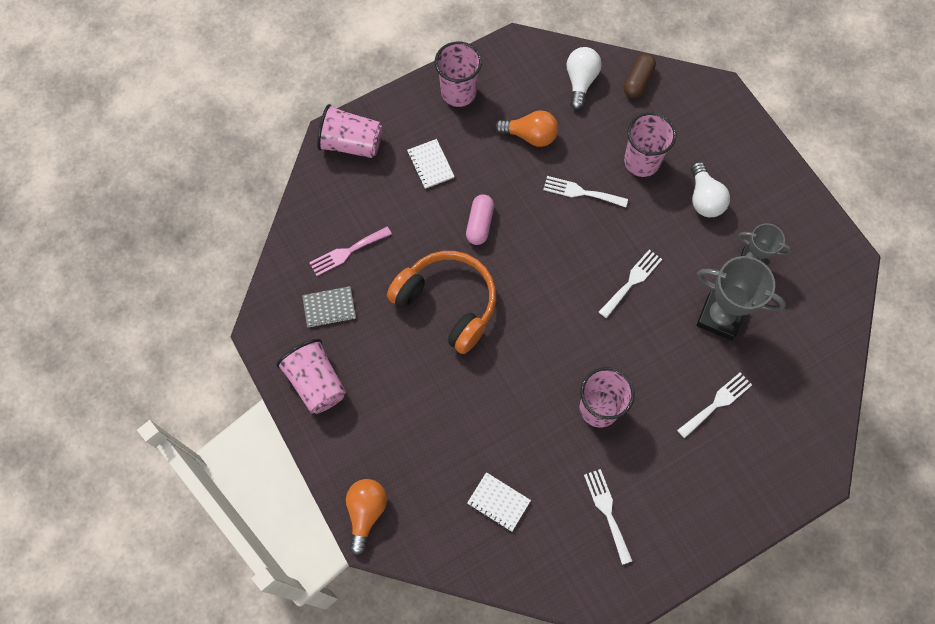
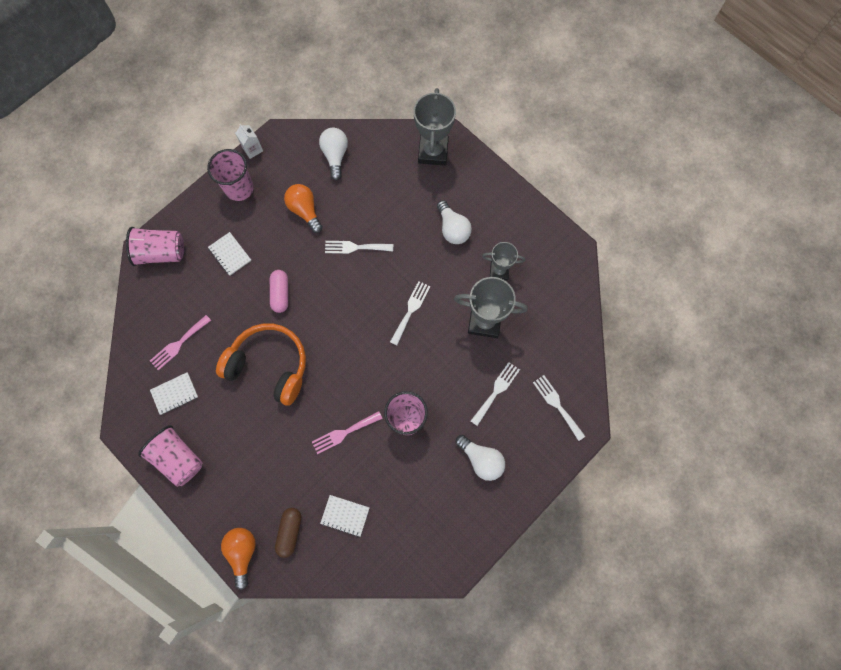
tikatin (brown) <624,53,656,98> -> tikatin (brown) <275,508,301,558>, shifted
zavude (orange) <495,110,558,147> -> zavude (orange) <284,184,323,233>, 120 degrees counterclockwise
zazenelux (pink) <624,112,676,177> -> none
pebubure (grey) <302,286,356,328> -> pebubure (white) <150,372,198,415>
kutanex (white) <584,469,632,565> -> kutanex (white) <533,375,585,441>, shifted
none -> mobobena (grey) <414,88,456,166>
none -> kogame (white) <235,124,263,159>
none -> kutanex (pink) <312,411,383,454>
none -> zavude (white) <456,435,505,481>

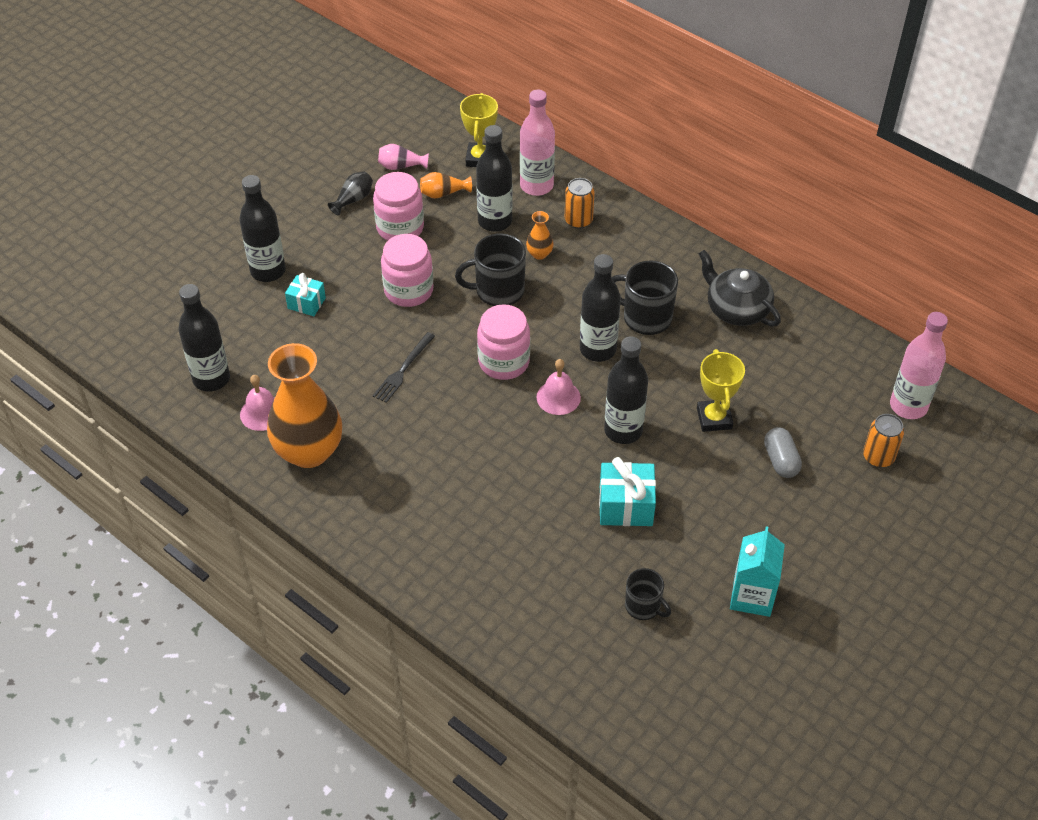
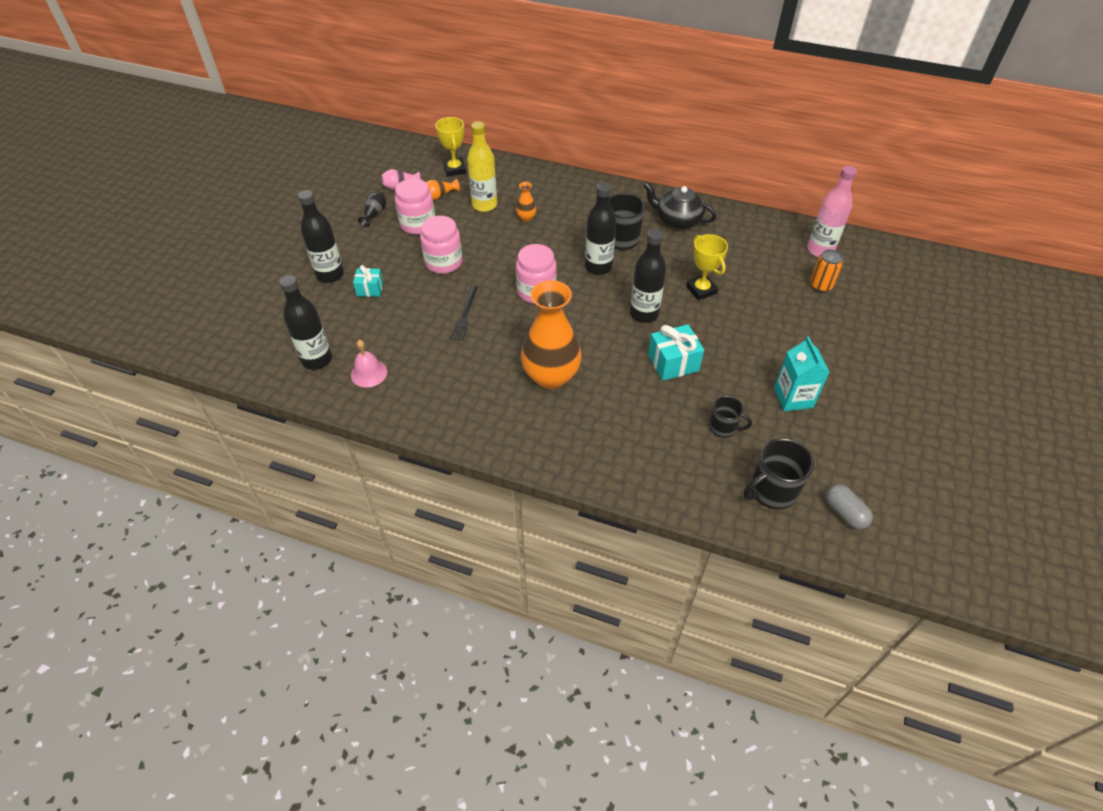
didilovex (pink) <520,90,555,196> -> none
didilovex (black) <476,125,512,232> -> didilovex (yellow) <467,121,497,212>
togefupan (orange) <565,178,595,229> -> none
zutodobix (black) <455,234,526,306> -> zutodobix (black) <743,438,814,509>, shifted
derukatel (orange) <267,343,342,468> -> derukatel (orange) <521,280,582,389>, shifted
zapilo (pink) <537,359,581,415> -> none
tikatin (grey) <764,427,802,478> -> tikatin (grey) <826,484,873,529>, shifted

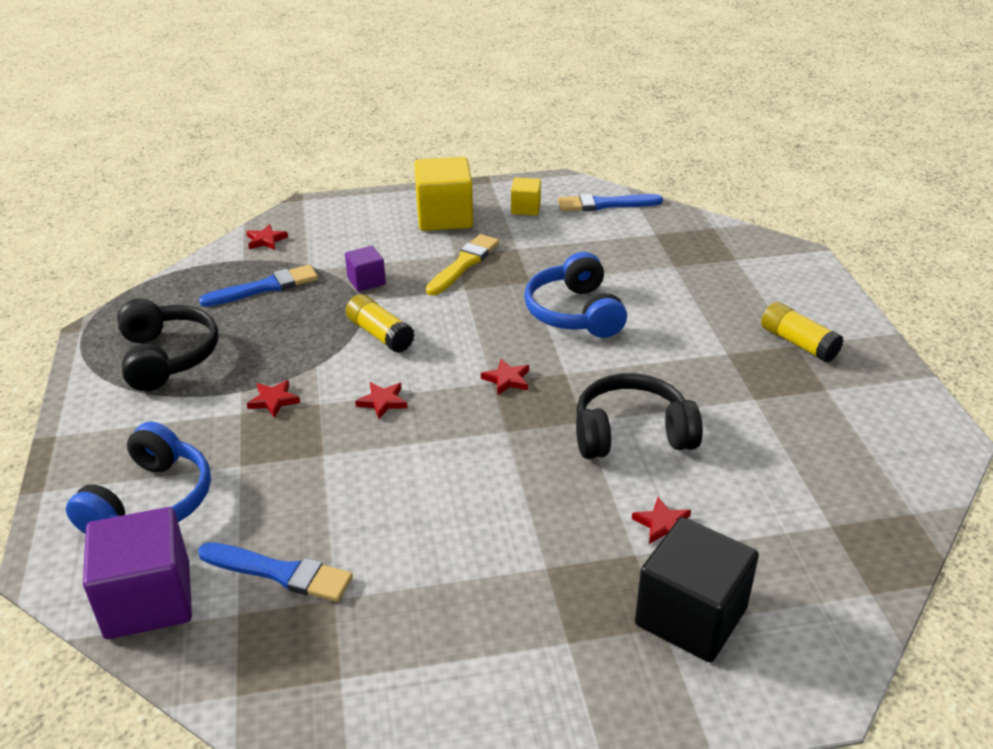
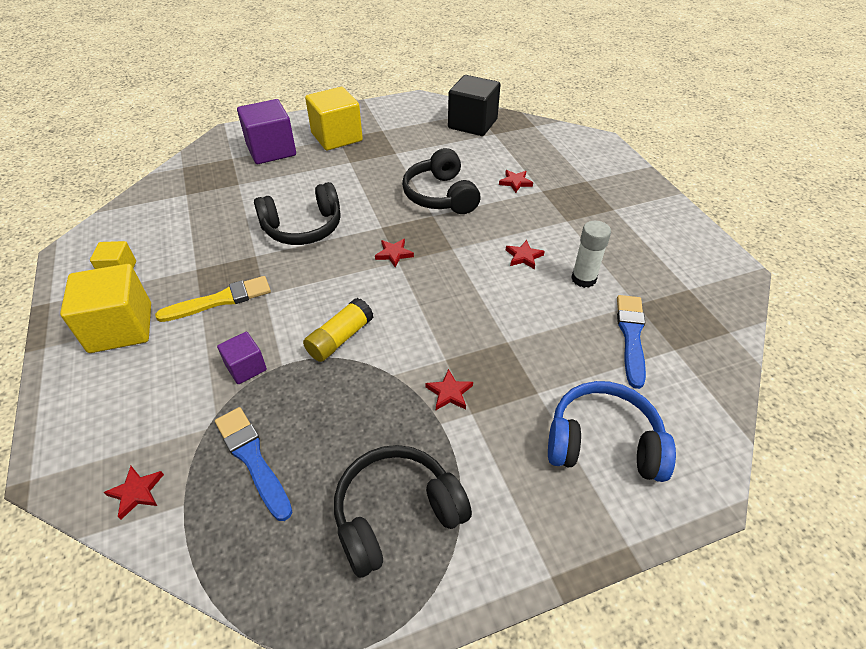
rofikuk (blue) <558,194,663,211> -> none
rofikuk (yellow) <426,234,499,296> -> rofikuk (yellow) <155,276,271,322>, 135 degrees clockwise
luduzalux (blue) <524,252,627,338> -> luduzalux (black) <254,182,341,245>
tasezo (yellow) <761,302,844,363> -> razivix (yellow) <305,87,363,151>
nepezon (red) <355,382,407,419> -> nepezon (red) <506,240,545,269>, shifted
razivix (purple) <83,507,192,639> -> razivix (purple) <237,99,296,164>, shifted
razivix (black) <635,517,759,662> -> razivix (black) <448,75,501,136>, shifted
none -> tasezo (white) <571,221,611,288>

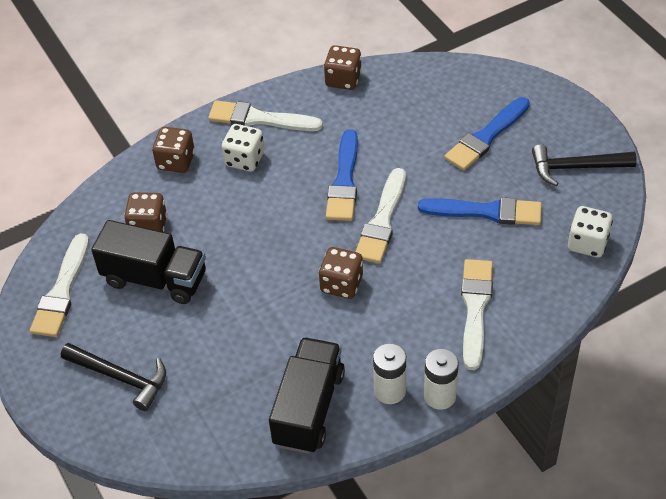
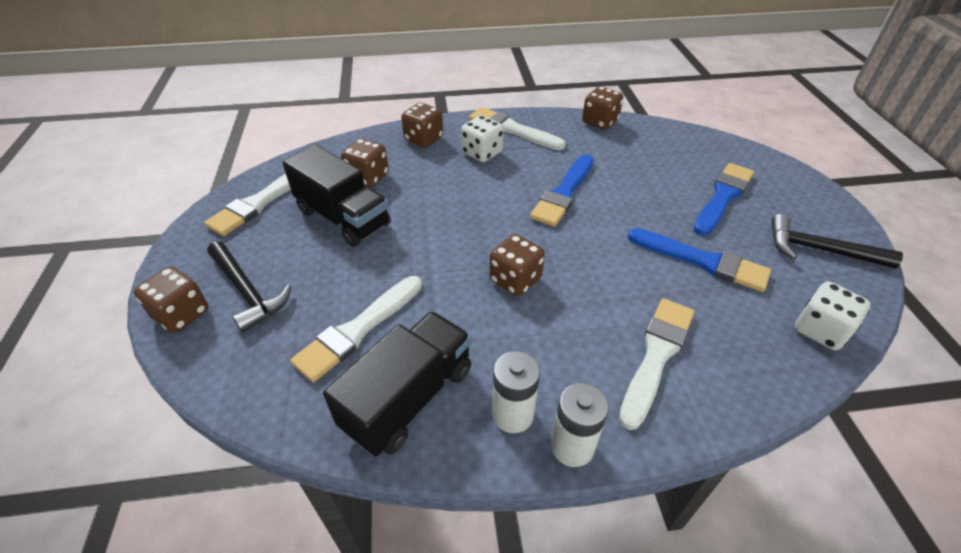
rofikuk (blue) <444,97,530,171> -> rofikuk (blue) <694,163,754,236>, 150 degrees clockwise
rofikuk (white) <356,168,406,263> -> rofikuk (white) <290,276,422,382>, shifted
none -> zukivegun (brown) <134,267,209,333>

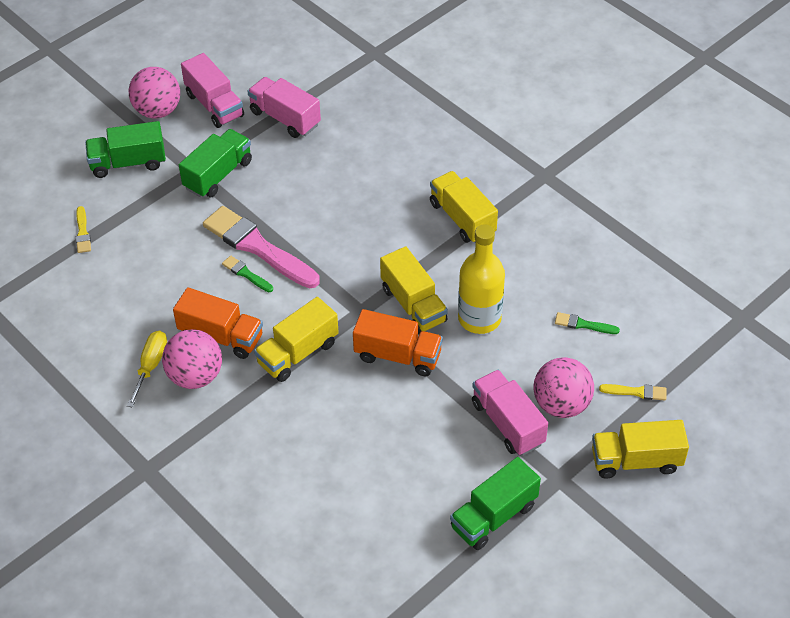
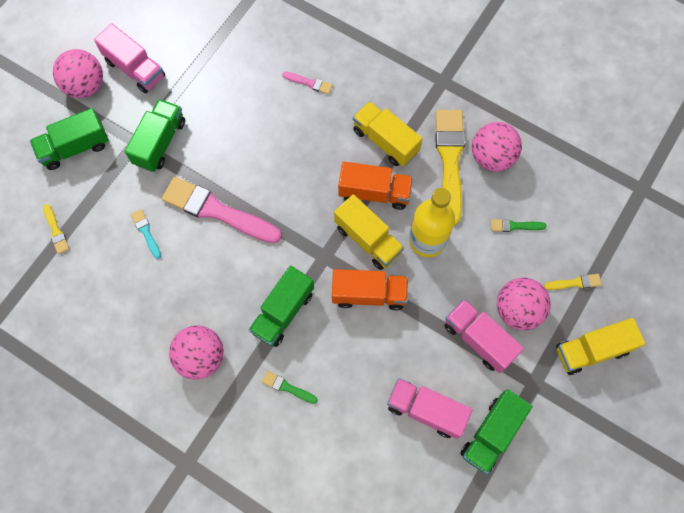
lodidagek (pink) <247,77,321,138> -> lodidagek (pink) <387,378,472,439>, shifted
rofikuk (green) <222,256,273,292> -> rofikuk (green) <261,371,318,404>, shifted
lodidagek (orange) <173,287,263,359> -> lodidagek (orange) <338,162,413,210>, shifted
lodidagek (yellow) <254,297,339,382> -> lodidagek (green) <249,266,314,347>
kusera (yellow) <127,331,167,408> -> none
none -> rofikuk (pink) <282,72,333,94>
none -> rofikuk (yellow) <435,110,465,225>
none -> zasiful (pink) <472,122,522,171>
none -> rofikuk (turquoise) <131,209,161,259>

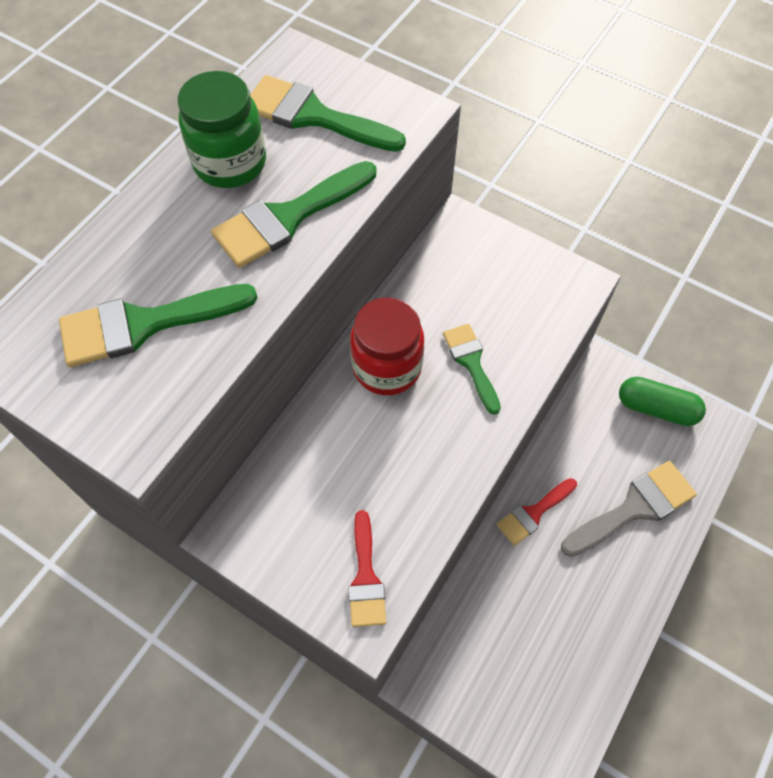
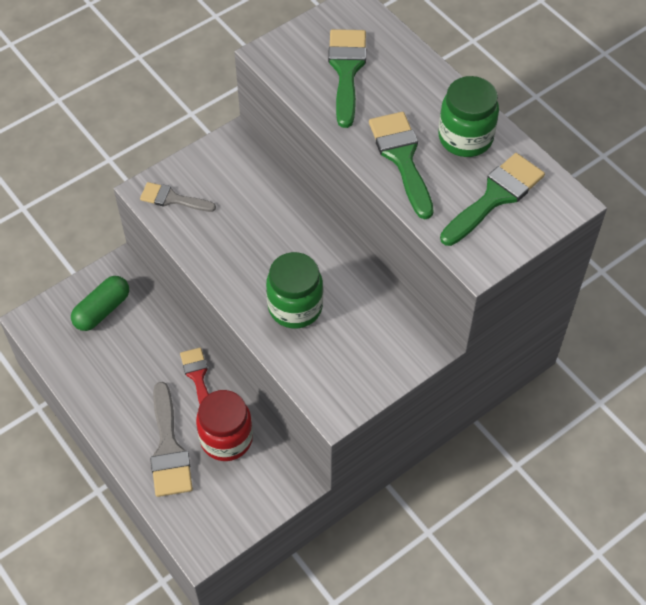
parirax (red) <350,297,424,395> -> parirax (red) <196,390,253,461>, shifted
rofikuk (green) <443,324,501,415> -> parirax (green) <266,252,323,328>
tikatin (green) <619,377,706,426> -> tikatin (green) <71,276,129,331>, shifted
rofikuk (red) <349,510,386,627> -> rofikuk (grey) <140,182,216,212>

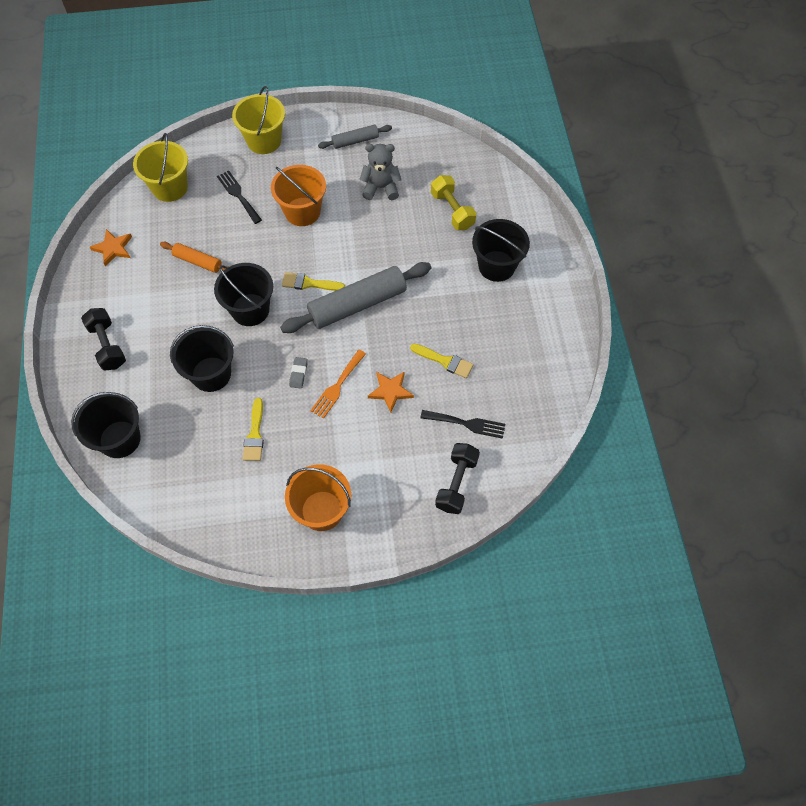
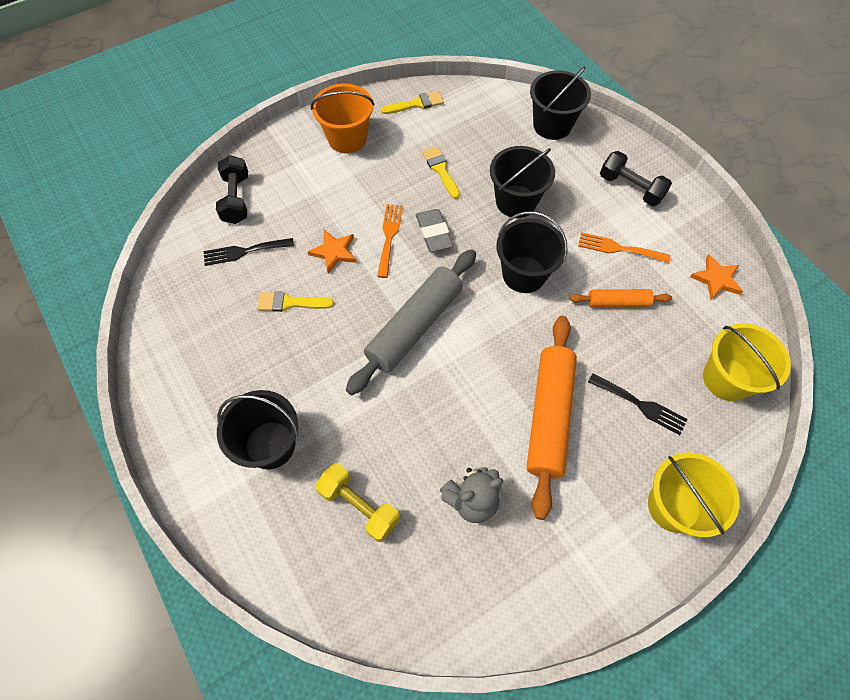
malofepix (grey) <318,125,392,149> -> none
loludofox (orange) <271,165,326,226> -> malofepix (orange) <526,316,577,520>
rofikuk (yellow) <282,272,345,291> -> rofikuk (yellow) <381,91,444,114>, shifted
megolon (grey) <289,357,308,389> -> megolon (grey) <416,209,453,252>, x1.64
none -> kutanex (orange) <578,232,670,263>

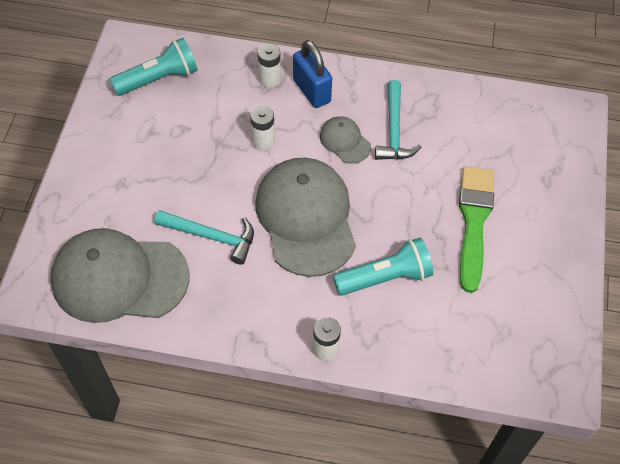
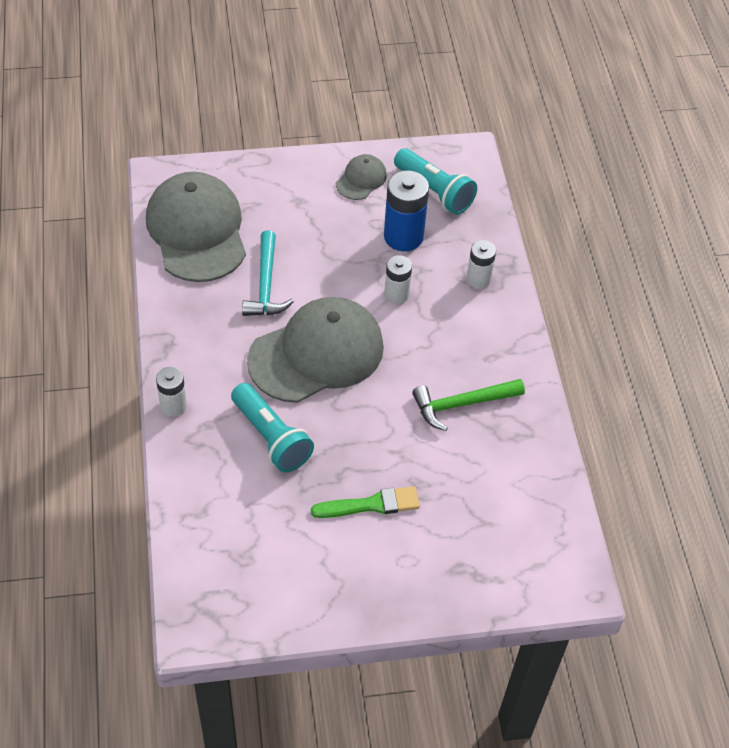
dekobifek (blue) <293,40,332,108> -> none
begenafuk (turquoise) <375,80,421,160> -> begenafuk (green) <412,379,525,431>
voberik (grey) <320,116,371,164> -> voberik (grey) <336,154,387,200>, shifted
rofikuk (green) <459,166,494,293> -> rofikuk (green) <311,486,420,518>, x0.66
none -> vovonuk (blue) <384,171,429,251>

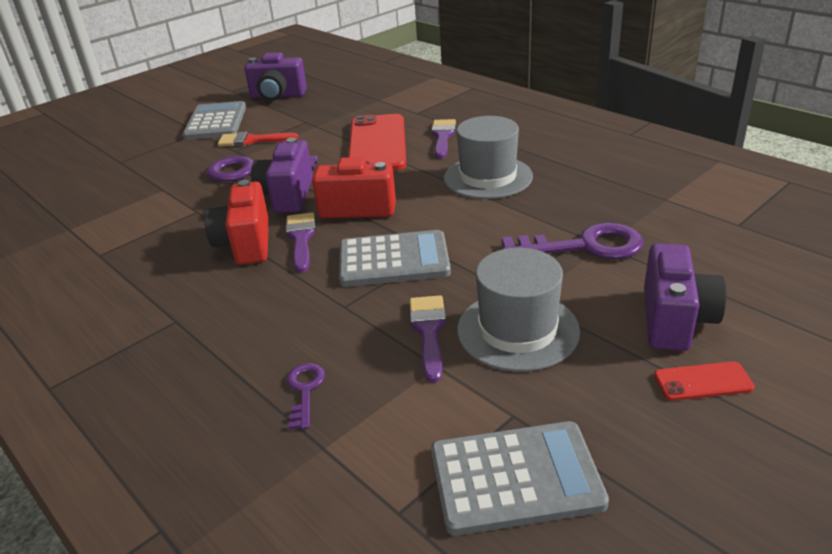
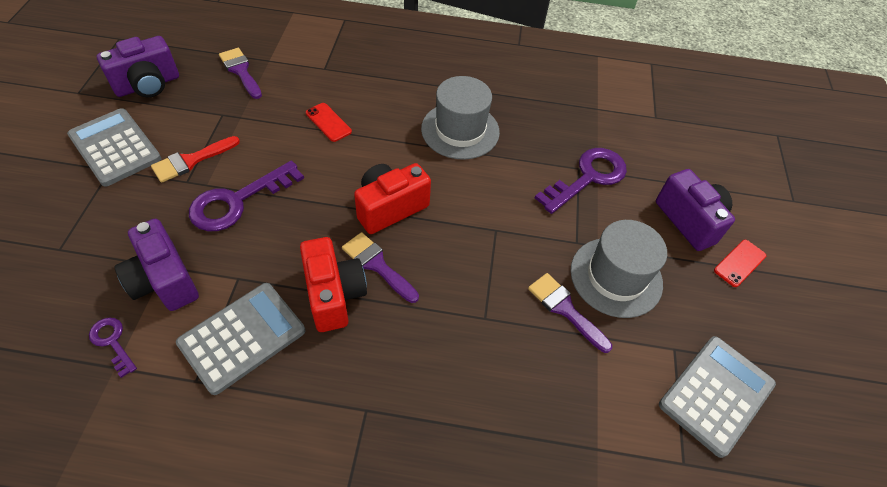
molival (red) <348,114,406,171> -> molival (red) <306,103,352,142>, x0.44
rofikuk (purple) <431,119,456,159> -> rofikuk (purple) <219,48,262,99>, shifted
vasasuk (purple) <251,137,313,213> -> vasasuk (purple) <115,219,199,311>, shifted
vasasuk (red) <204,180,269,265> -> vasasuk (red) <300,237,367,332>, 150 degrees counterclockwise
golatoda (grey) <339,230,451,287> -> golatoda (grey) <176,283,305,395>, shifted
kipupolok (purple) <286,363,325,430> -> kipupolok (purple) <89,318,137,378>, shifted

